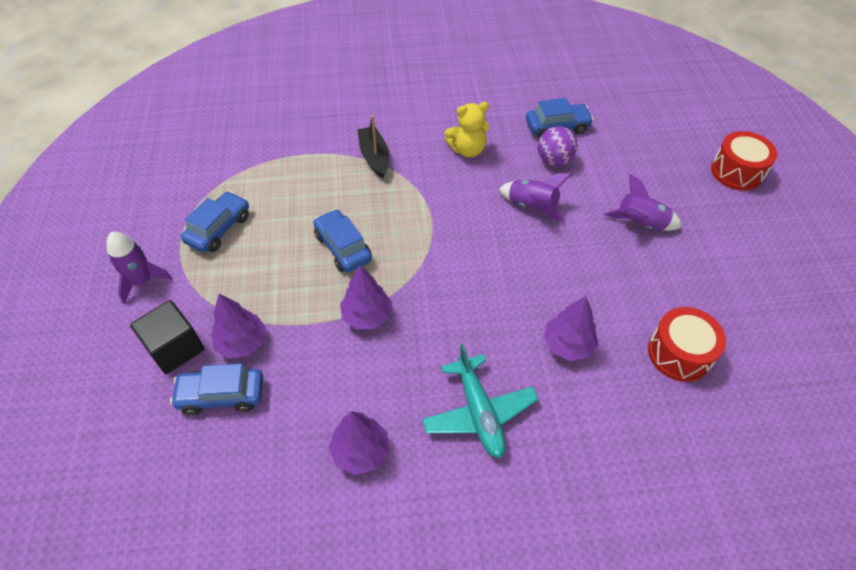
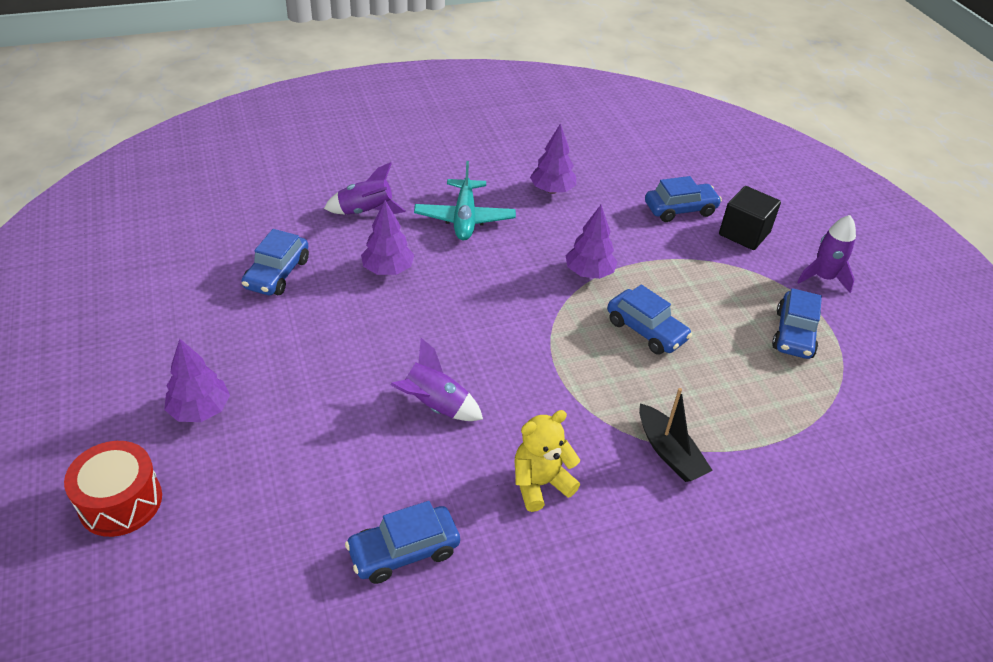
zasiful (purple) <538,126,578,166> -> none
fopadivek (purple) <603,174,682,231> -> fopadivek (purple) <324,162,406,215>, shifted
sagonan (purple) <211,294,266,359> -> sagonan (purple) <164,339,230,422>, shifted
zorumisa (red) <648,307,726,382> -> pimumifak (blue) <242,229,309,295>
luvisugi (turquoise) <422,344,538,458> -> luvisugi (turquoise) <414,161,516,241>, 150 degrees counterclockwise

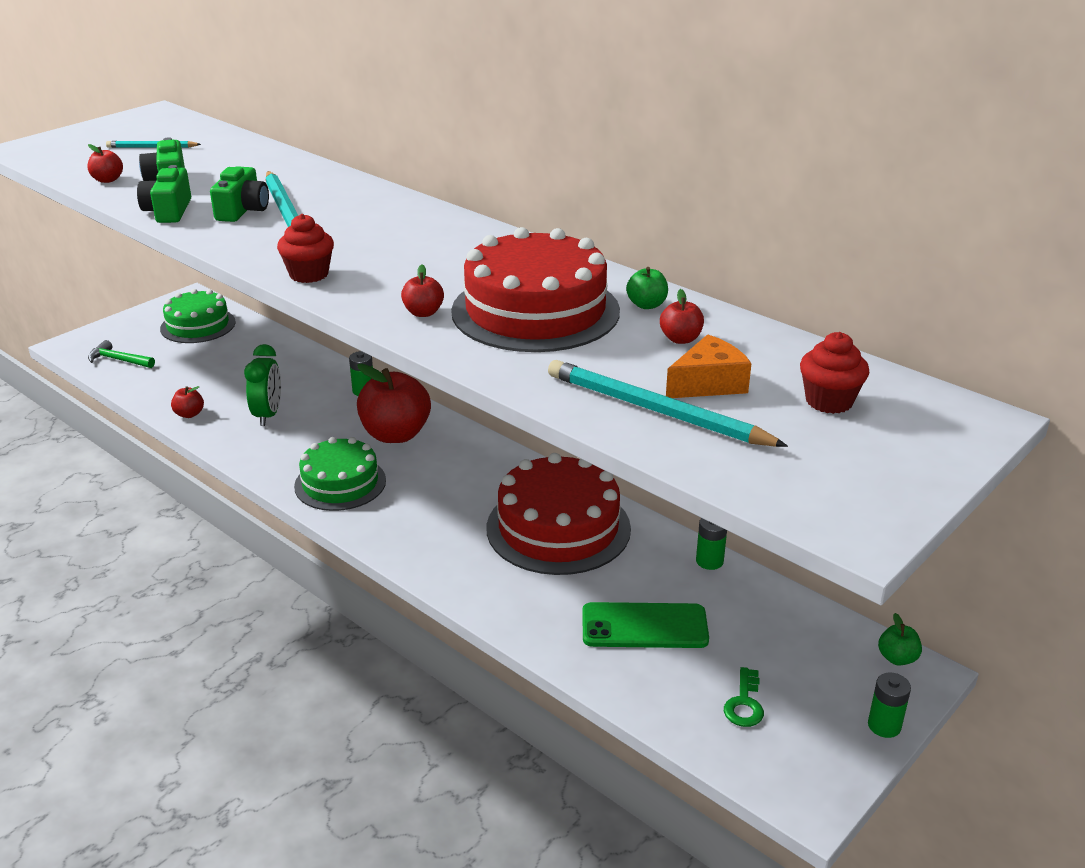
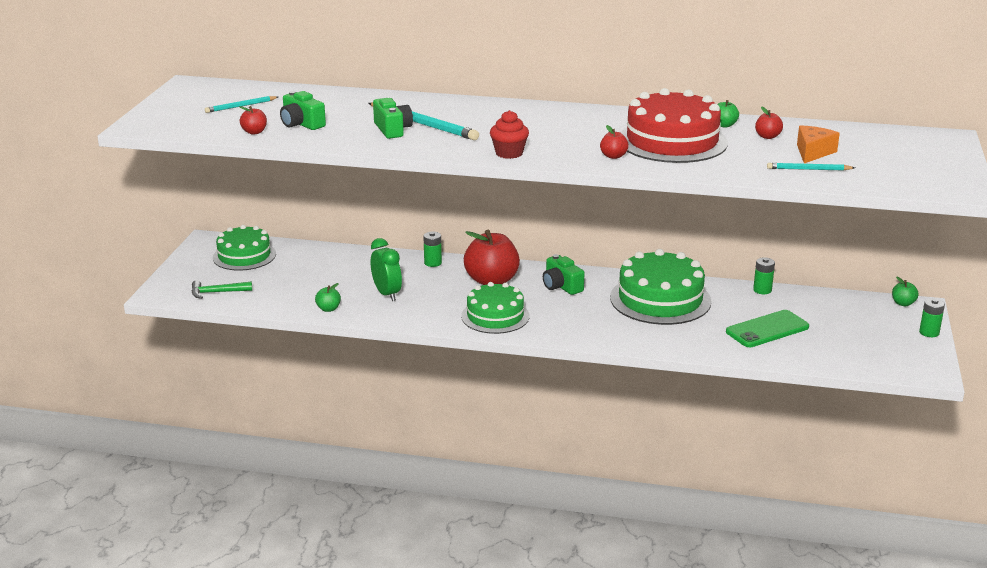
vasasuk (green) <137,165,191,223> -> vasasuk (green) <543,254,584,295>, shifted
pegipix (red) <800,332,869,414> -> none
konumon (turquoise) <548,360,788,447> -> konumon (turquoise) <767,163,855,171>, x0.55
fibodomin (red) <171,386,204,418> -> fibodomin (green) <315,283,341,312>
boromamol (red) <486,453,631,575> -> boromamol (green) <610,249,711,325>
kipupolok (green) <724,667,764,727> -> none

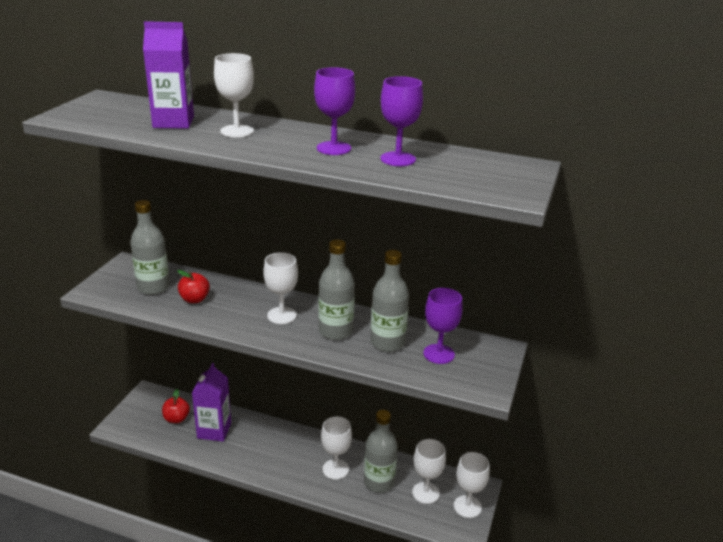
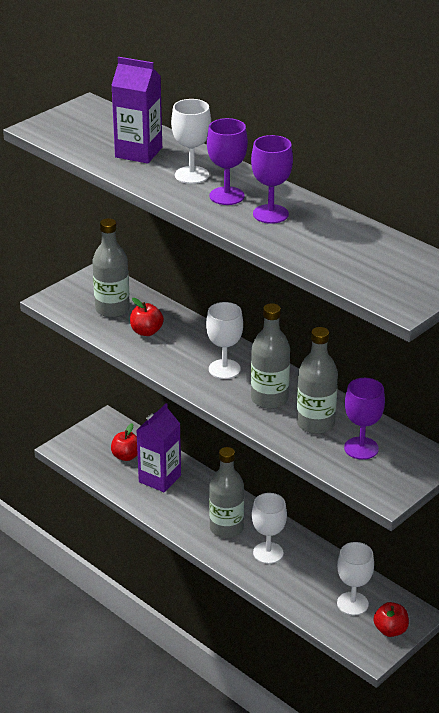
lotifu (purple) <380,76,423,166> -> lotifu (purple) <207,118,248,205>, shifted
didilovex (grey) <364,410,398,493> -> didilovex (grey) <209,447,244,538>, shifted
lotifu (white) <454,452,490,518> -> fibodomin (red) <374,602,409,637>

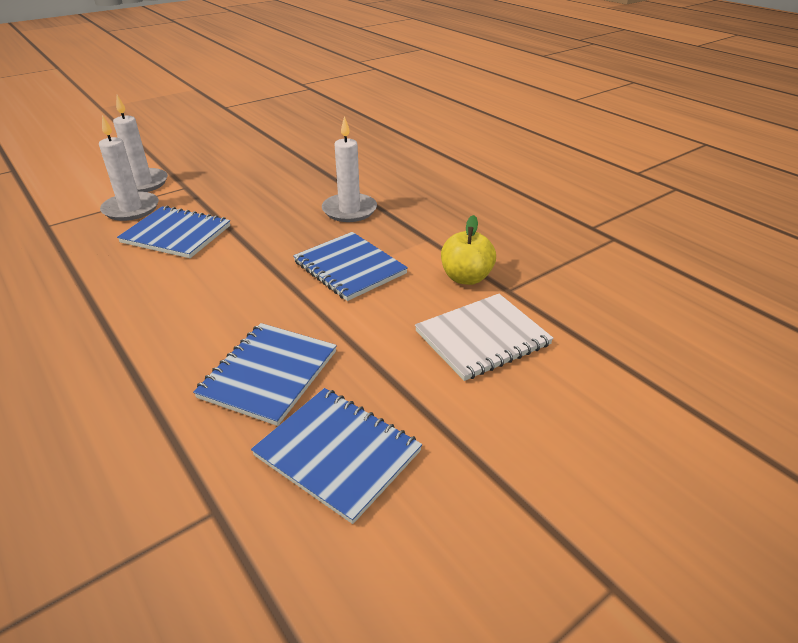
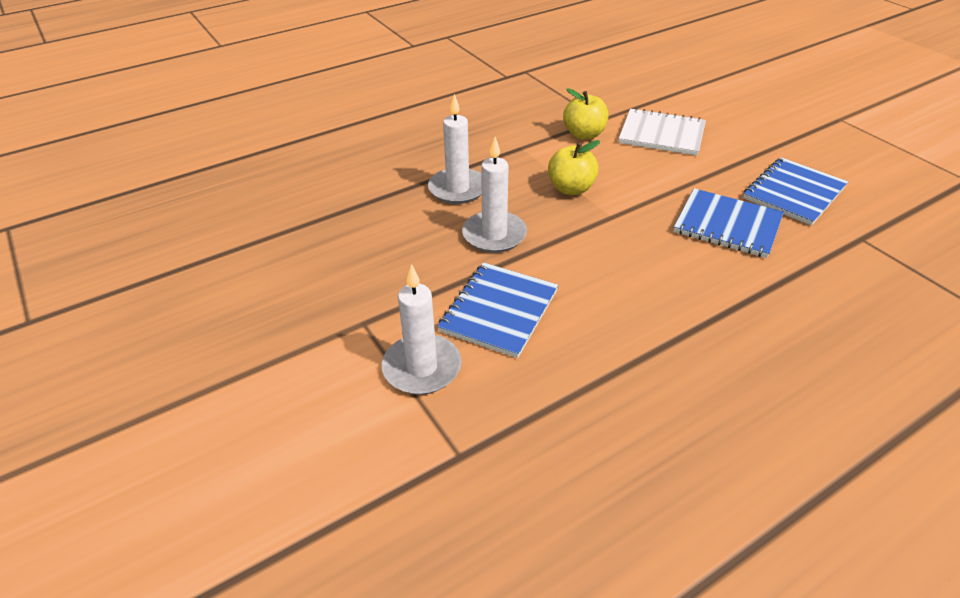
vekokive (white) <113,95,168,192> -> vekokive (white) <462,137,527,253>, shifted
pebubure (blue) <293,232,408,301> -> fibodomin (yellow) <548,140,600,195>
pebubure (white) <415,294,553,381> -> pebubure (white) <619,108,706,155>, 45 degrees counterclockwise

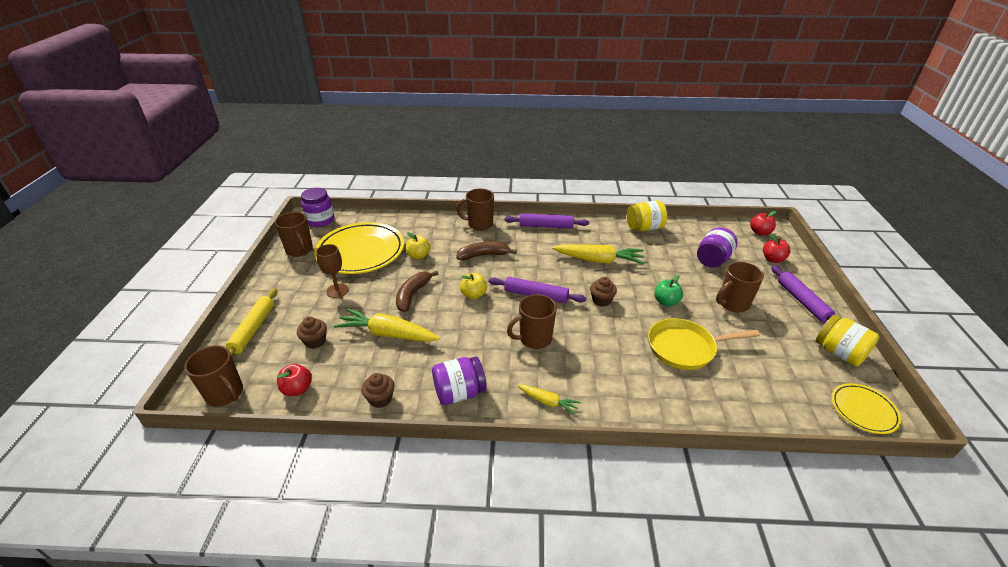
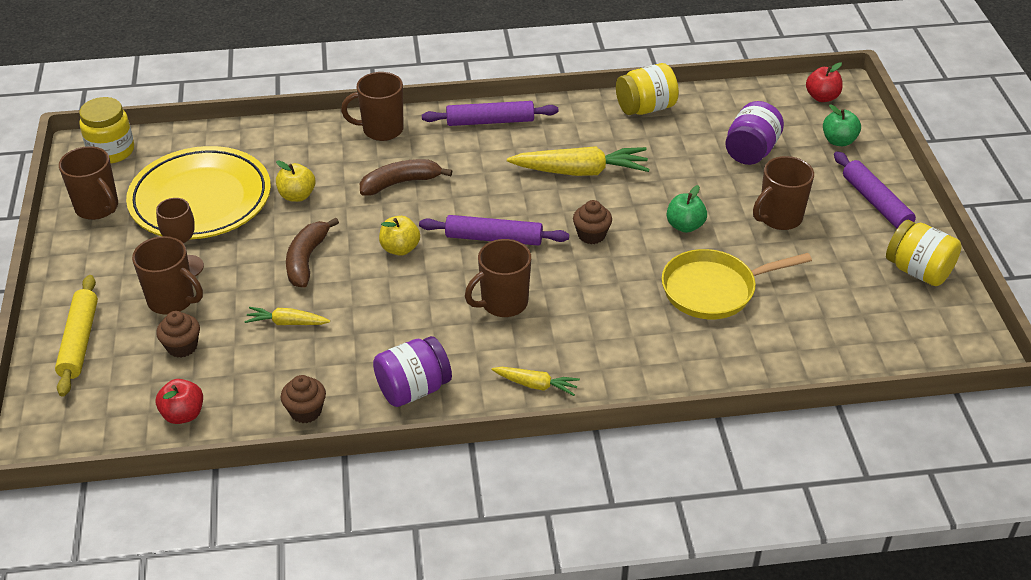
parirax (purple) <301,188,334,227> -> parirax (yellow) <79,97,134,164>
fibodomin (red) <763,234,791,263> -> fibodomin (green) <823,105,861,146>
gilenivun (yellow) <334,308,440,342> -> gilenivun (yellow) <244,307,330,325>, x0.53
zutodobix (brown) <184,345,243,407> -> zutodobix (brown) <132,236,203,315>, shifted
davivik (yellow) <832,383,902,434> -> none

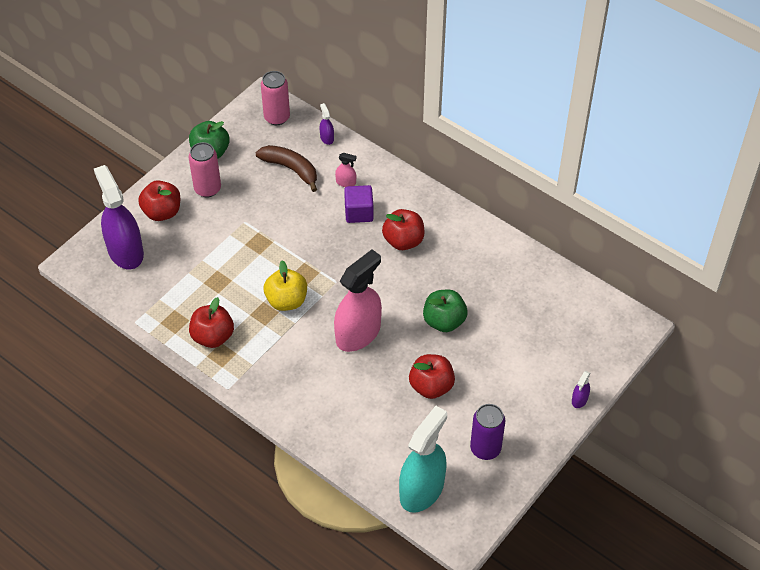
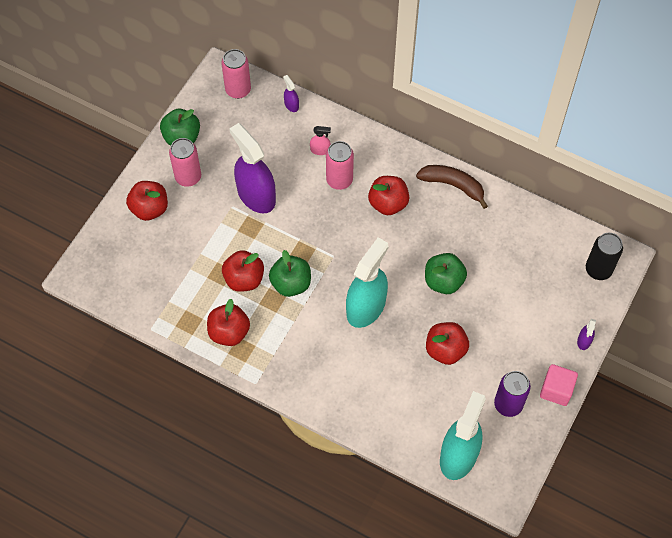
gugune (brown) <256,145,317,192> -> gugune (brown) <416,165,488,209>, shifted
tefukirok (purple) <94,165,144,269> -> tefukirok (purple) <229,123,276,214>, shifted
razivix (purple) <344,185,374,223> -> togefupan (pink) <326,141,354,190>
tefukirok (pink) <334,249,382,352> -> tefukirok (turquoise) <346,237,388,328>
fibodomin (yellow) <264,260,307,311> -> fibodomin (green) <269,250,311,297>
none -> togefupan (black) <586,233,623,280>
none -> fibodomin (red) <222,250,264,292>
none -> razivix (pink) <540,364,578,406>

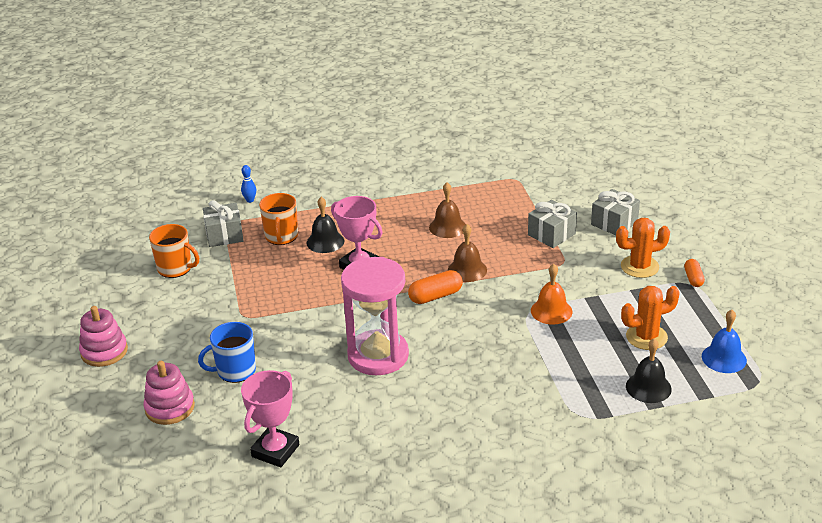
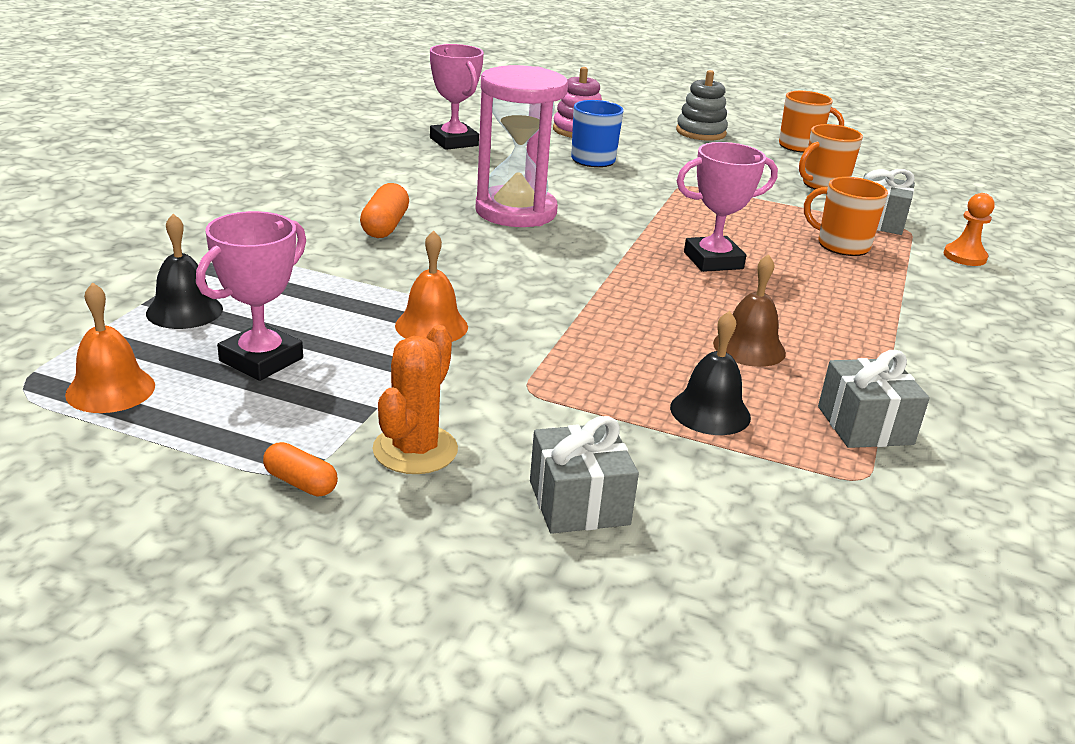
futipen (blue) <241,165,256,203> -> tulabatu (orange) <944,193,995,266>
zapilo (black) <306,197,344,253> -> zapilo (black) <670,311,751,435>, shifted
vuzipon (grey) <528,200,577,248> -> vuzipon (grey) <818,350,930,448>, shifted
zapilo (brown) <448,224,487,282> -> none
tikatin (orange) <408,270,463,304> -> tikatin (orange) <360,183,409,238>, shifted
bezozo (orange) <621,286,680,350> -> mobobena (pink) <196,211,306,381>
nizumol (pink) <79,306,128,367> -> nizumol (grey) <676,70,728,141>
zapilo (blue) <702,310,747,373> -> zapilo (orange) <65,282,155,413>
none -> zutodobix (orange) <779,91,844,153>

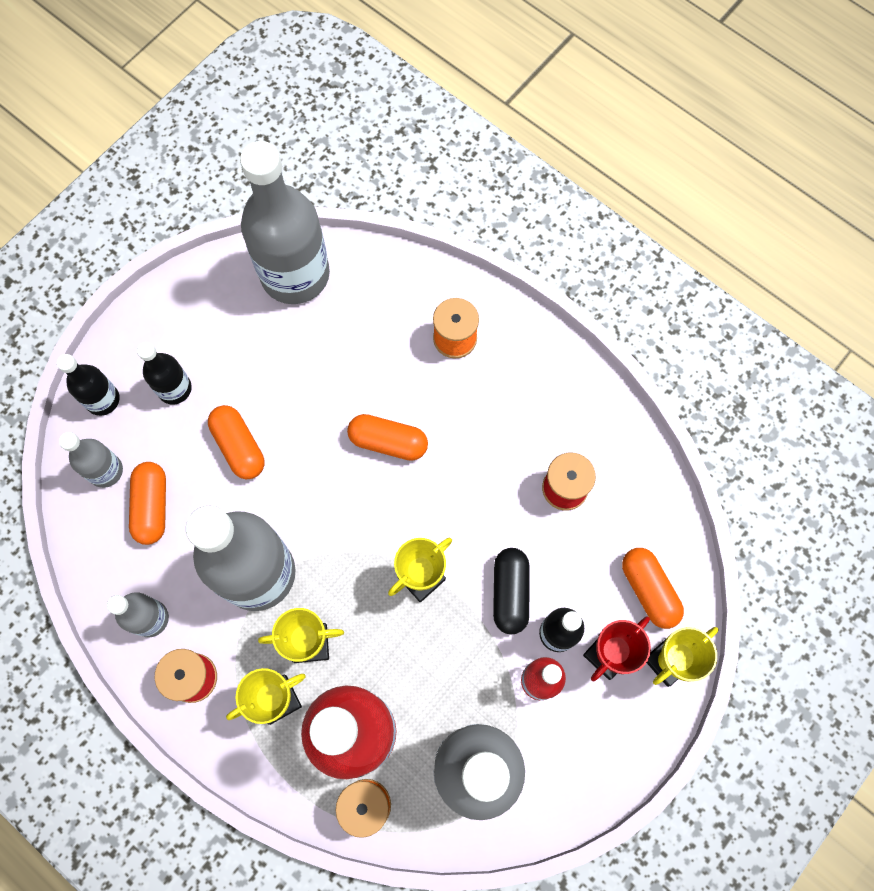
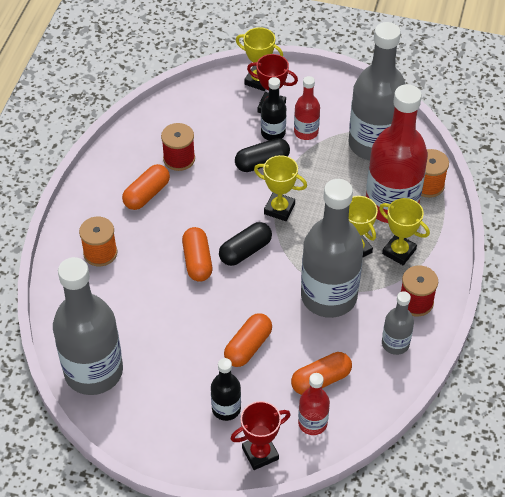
didilovex (black) <57,354,120,416> -> mobobena (red) <231,401,291,470>
didilovex (grey) <59,432,123,488> -> didilovex (red) <298,373,330,435>
tikatin (orange) <622,548,684,629> -> tikatin (orange) <122,164,170,210>, shifted
none -> tikatin (black) <219,222,272,266>

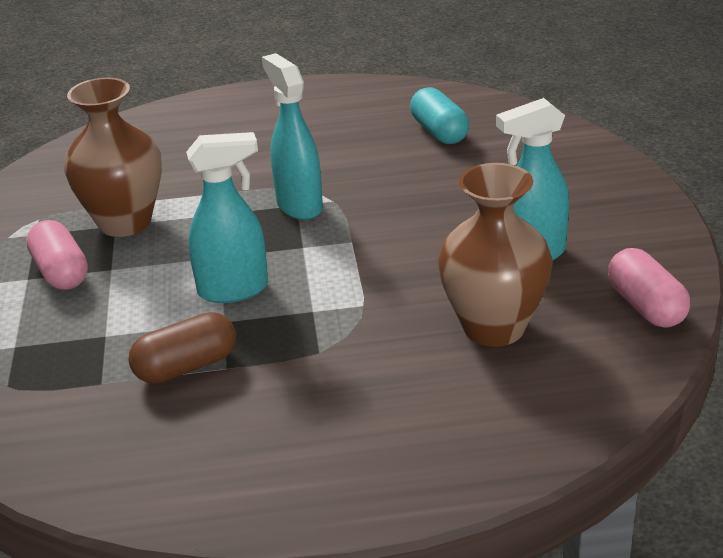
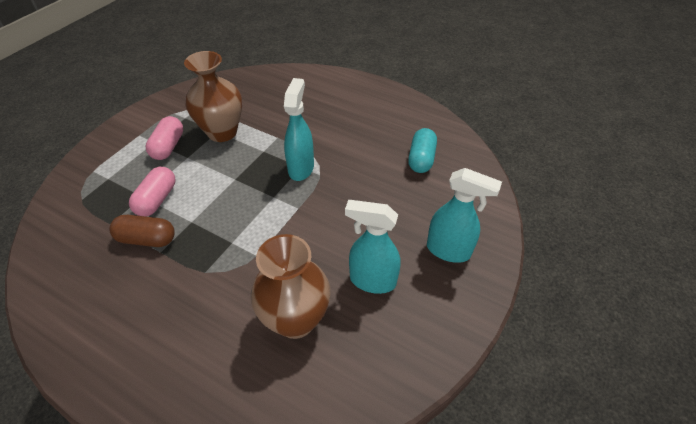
tefukirok (turquoise) <186,132,268,303> -> tefukirok (turquoise) <427,168,502,263>, shifted
tikatin (pink) <608,248,691,328> -> tikatin (pink) <129,167,175,216>, shifted

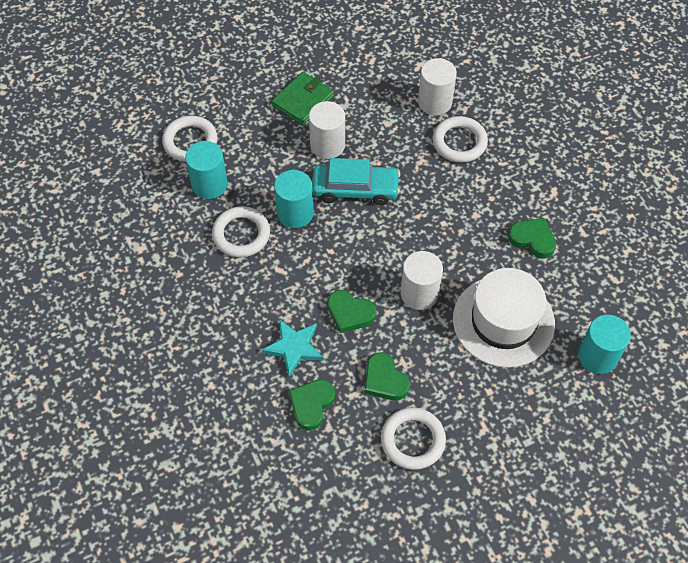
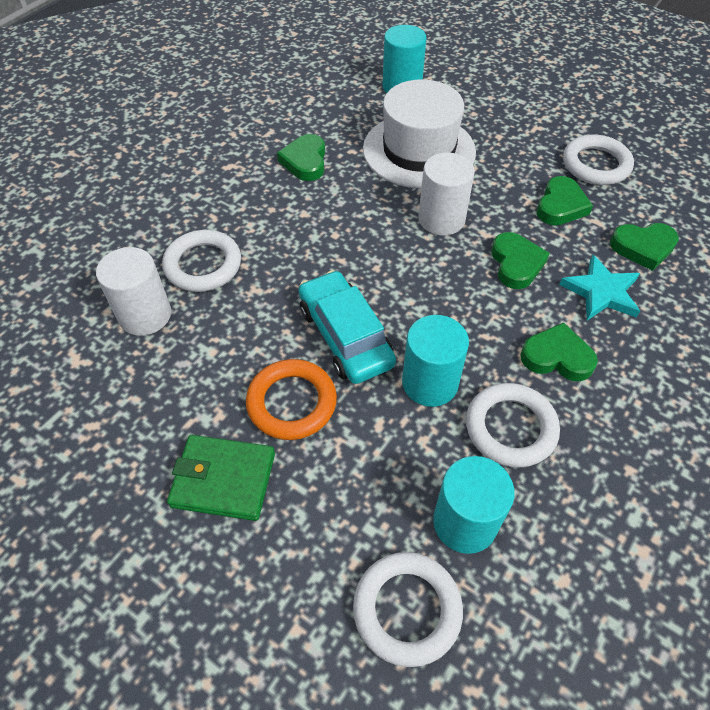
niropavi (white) <309,101,345,159> -> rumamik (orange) <246,359,337,440>
none -> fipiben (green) <520,322,598,381>

